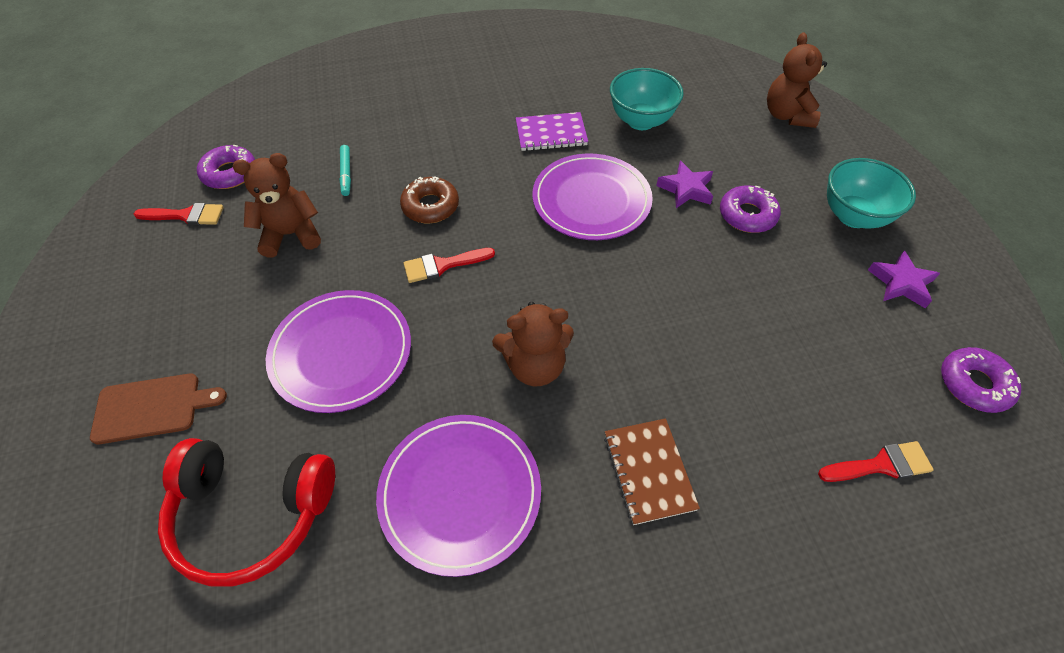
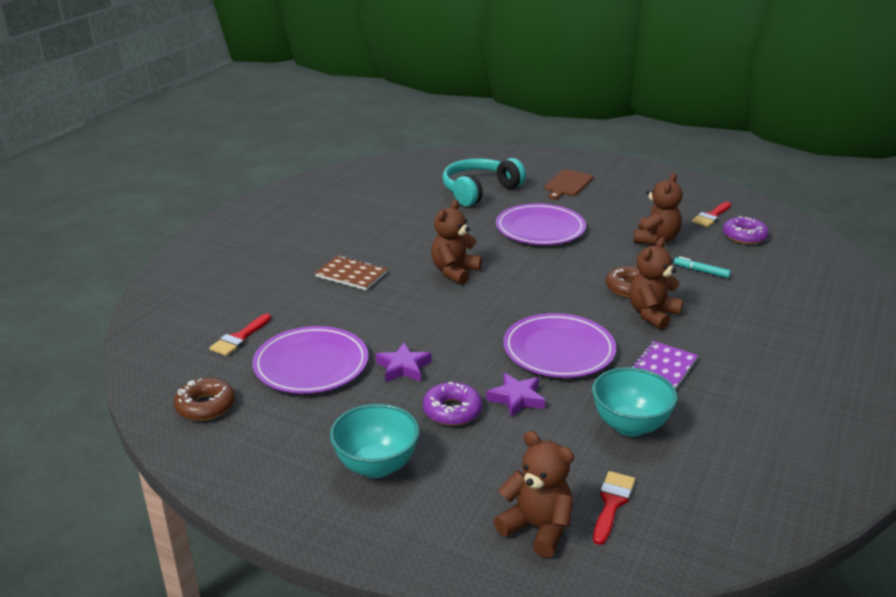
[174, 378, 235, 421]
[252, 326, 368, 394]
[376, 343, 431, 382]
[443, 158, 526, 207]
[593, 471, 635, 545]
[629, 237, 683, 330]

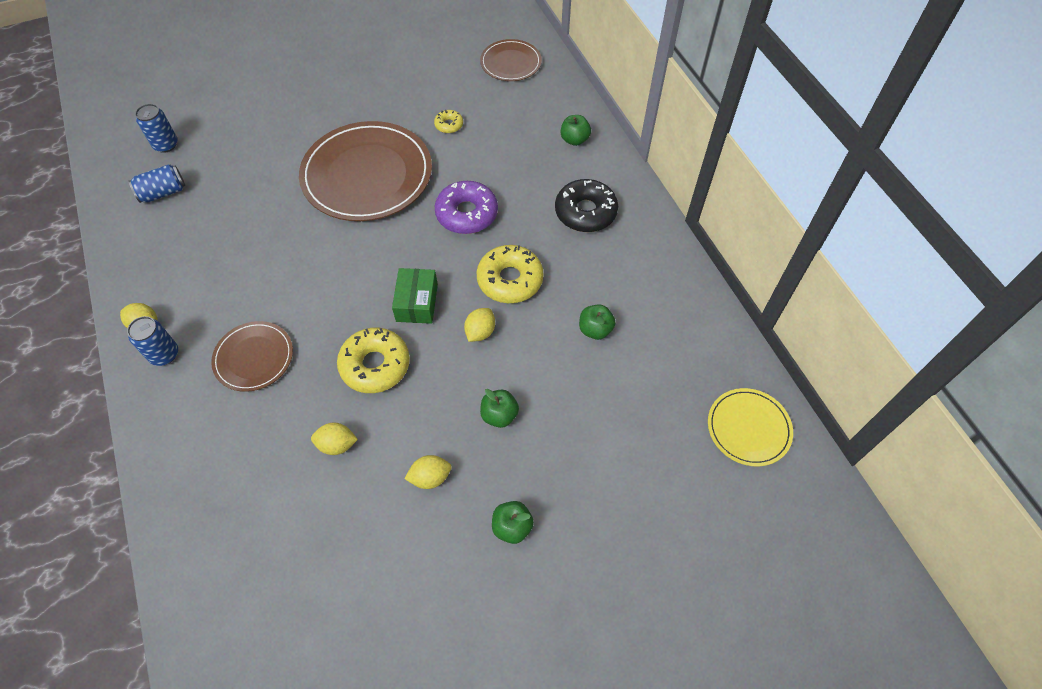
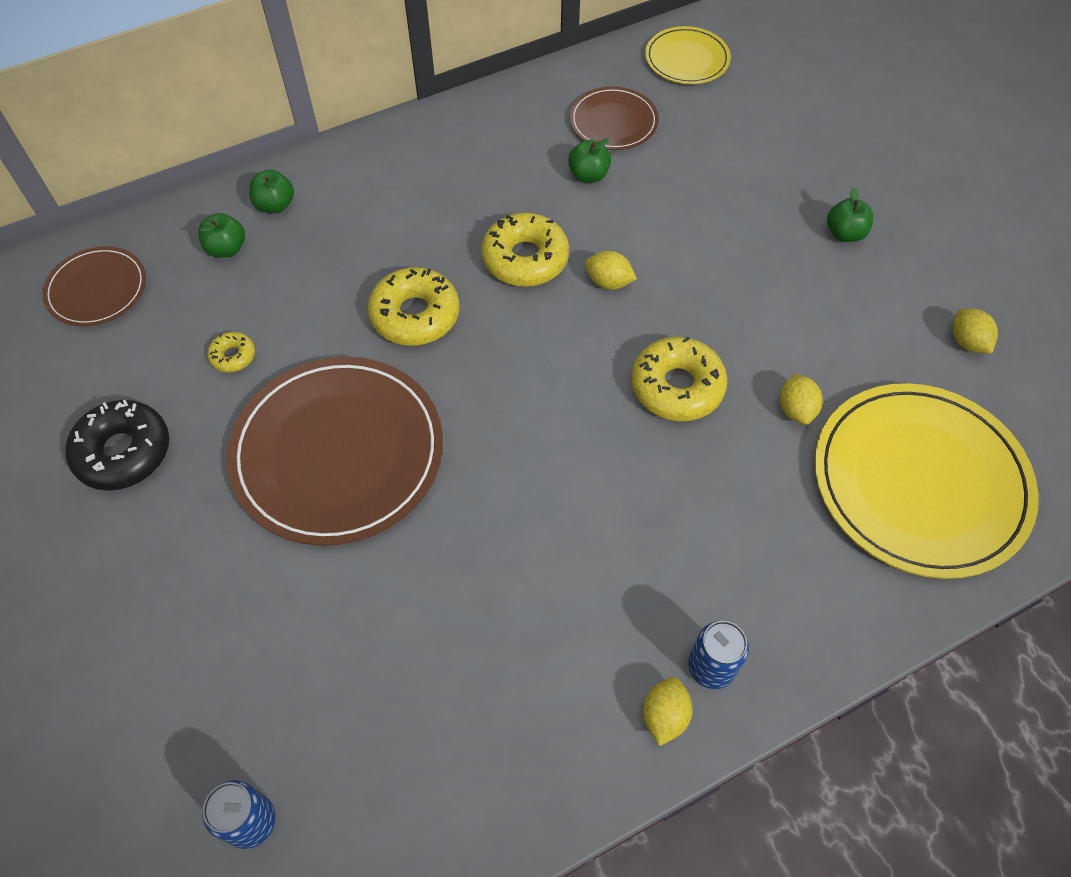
[65, 400, 169, 491]
[198, 213, 245, 258]
[368, 267, 460, 346]
[569, 86, 659, 150]
[815, 383, 1039, 579]
[952, 308, 998, 353]
[128, 164, 185, 203] (first image)
[392, 268, 438, 324] (first image)

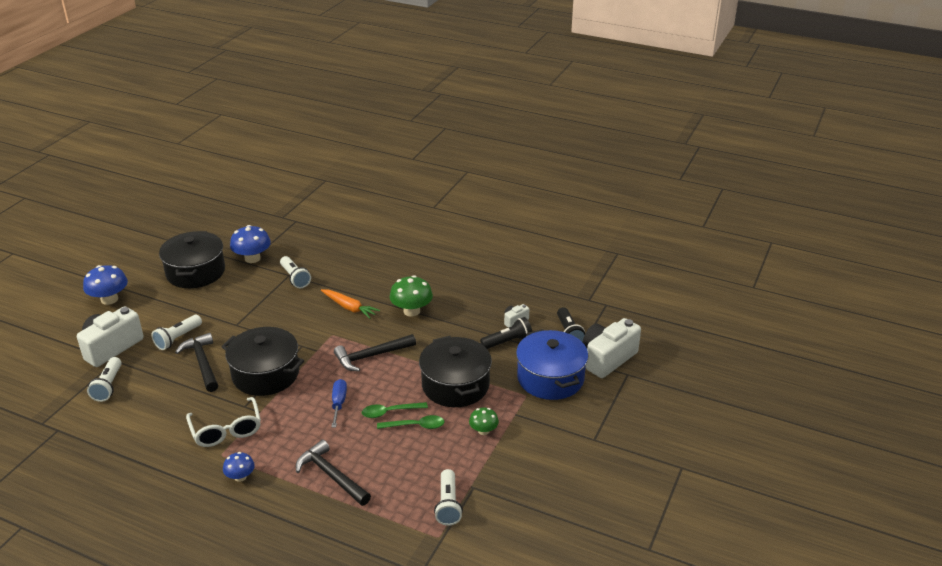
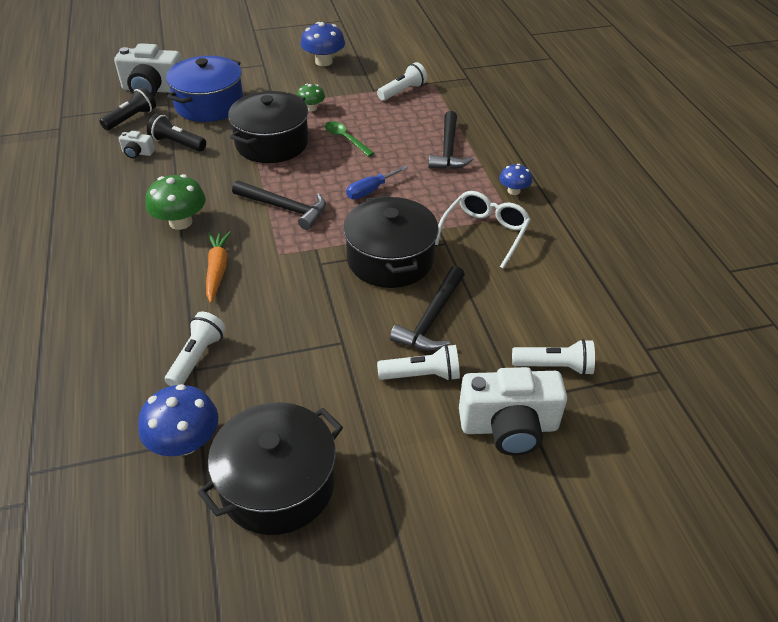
[301, 22, 345, 66]
[512, 339, 595, 375]
[362, 402, 428, 418] (first image)

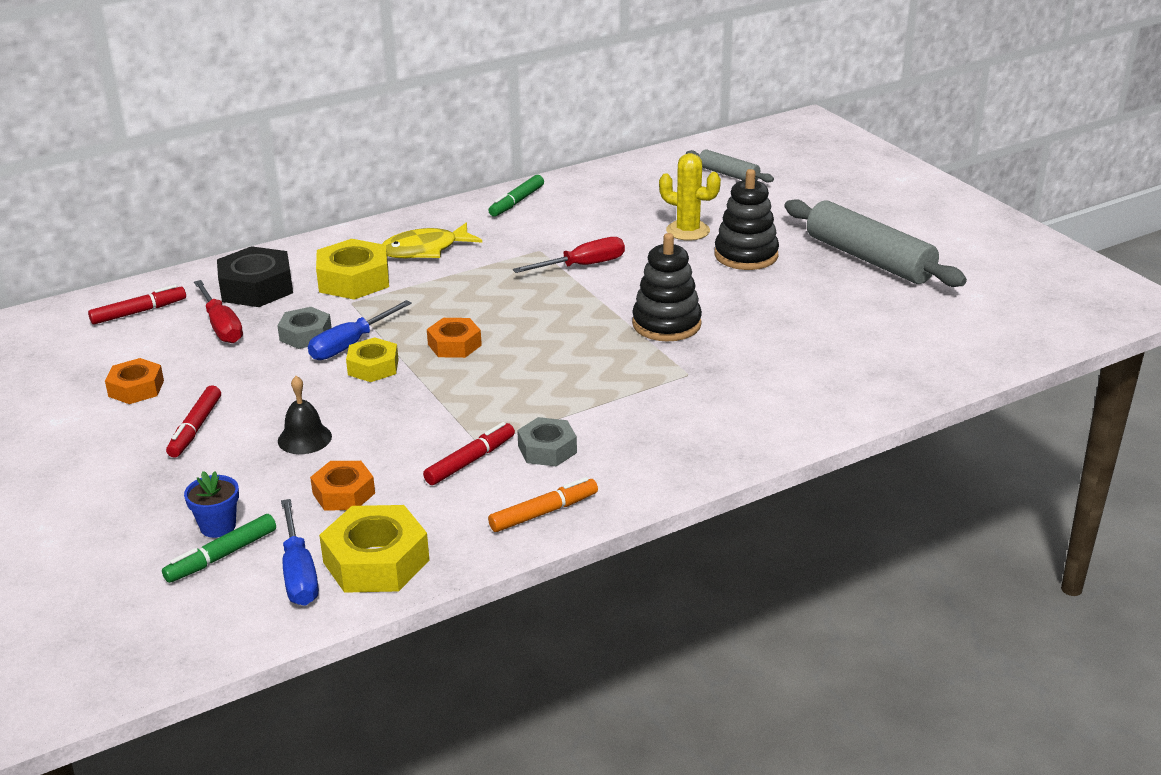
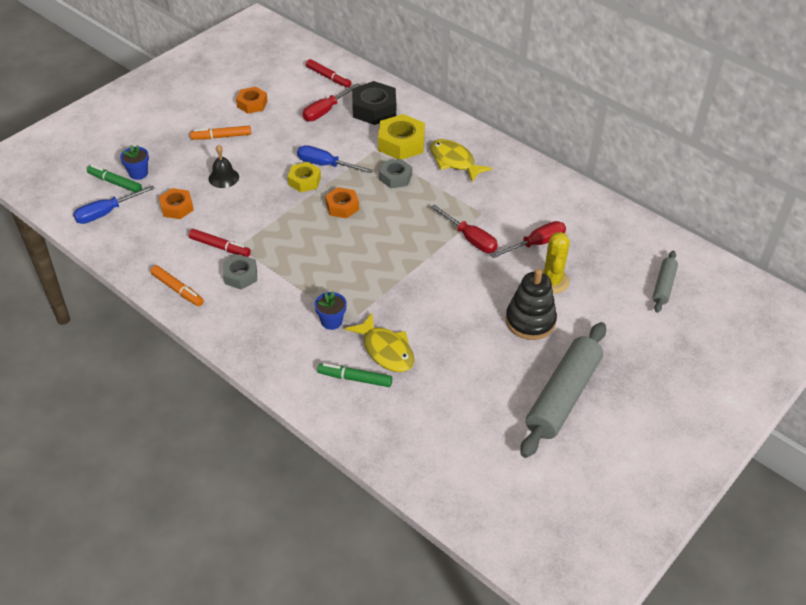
[190, 126, 251, 140]
[314, 291, 347, 330]
[317, 363, 392, 387]
[345, 313, 414, 372]
[379, 159, 412, 188]
[490, 221, 566, 258]
[319, 505, 430, 593] (first image)
[632, 233, 702, 342] (first image)

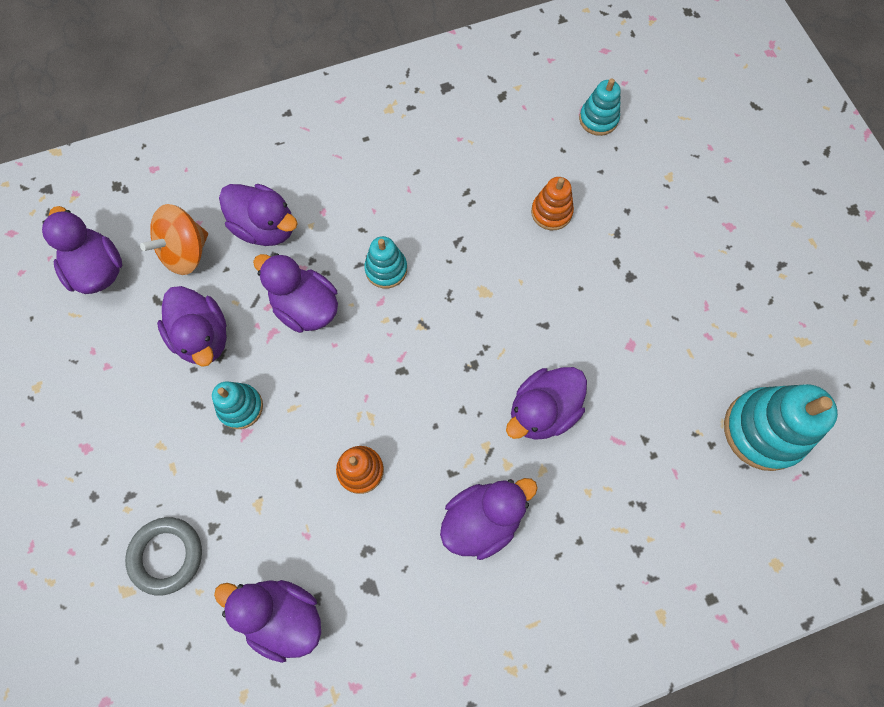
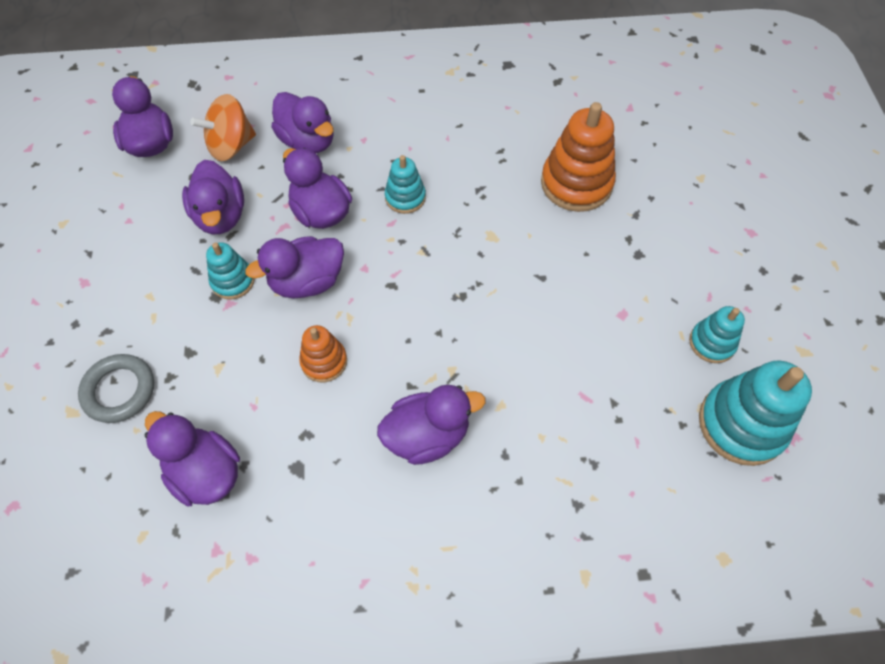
[245, 236, 344, 299]
[541, 102, 616, 212]
[689, 306, 745, 363]

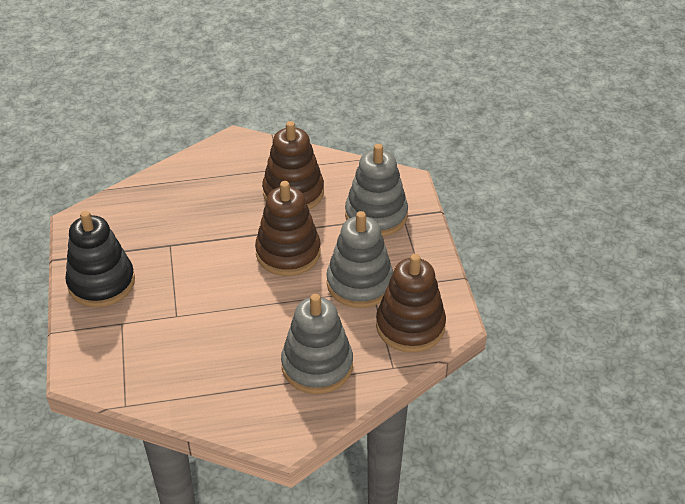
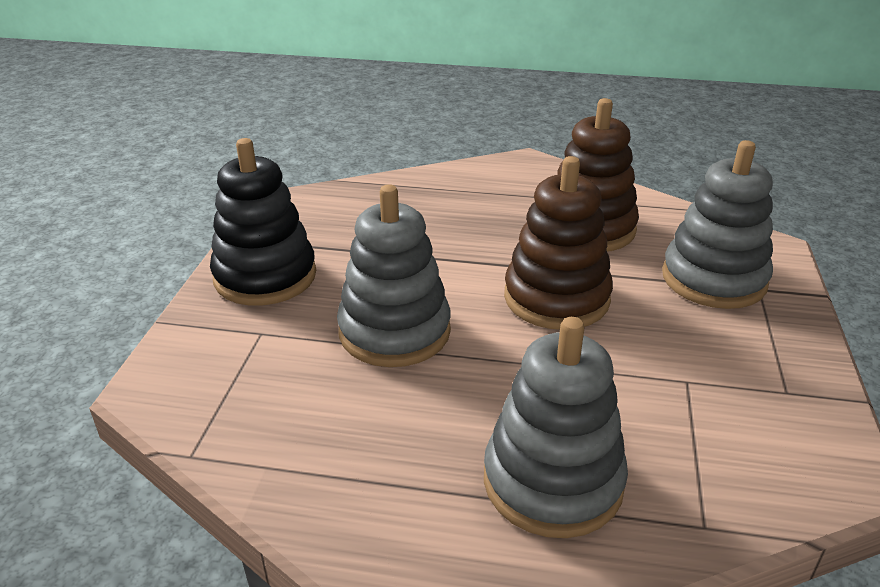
[337, 184, 451, 367]
[376, 254, 446, 353] (first image)

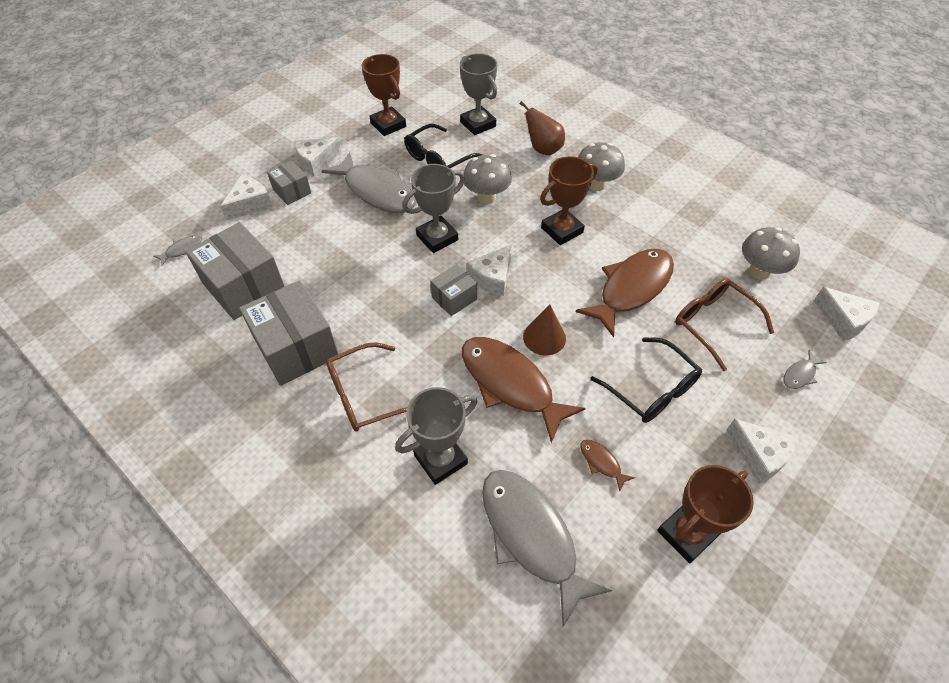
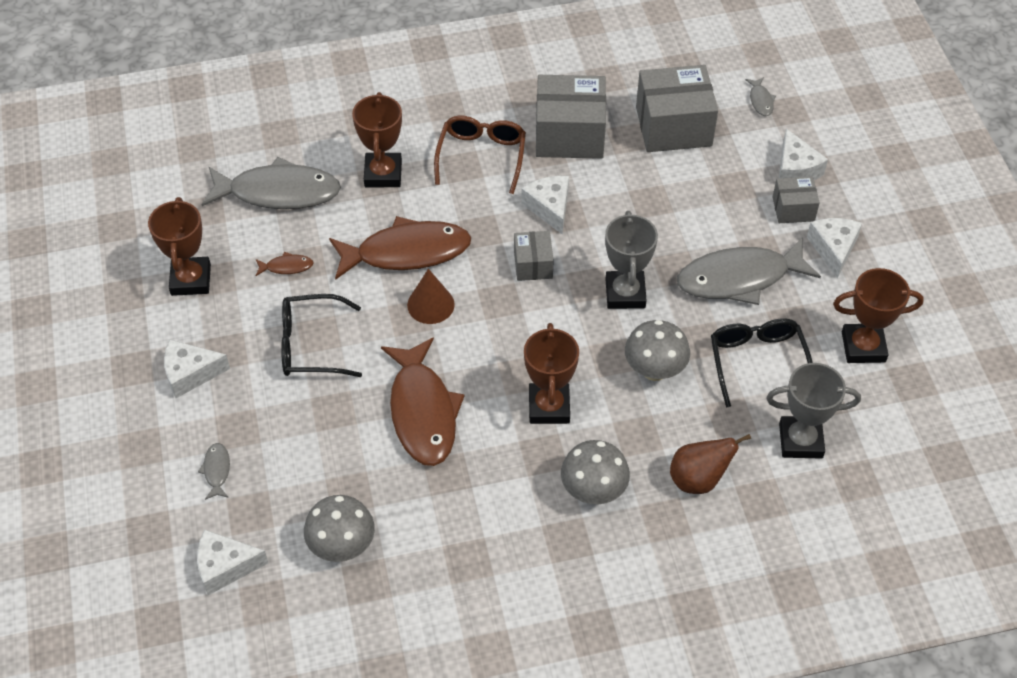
[352, 92, 402, 187]
[521, 176, 569, 234]
[675, 278, 774, 371] (first image)

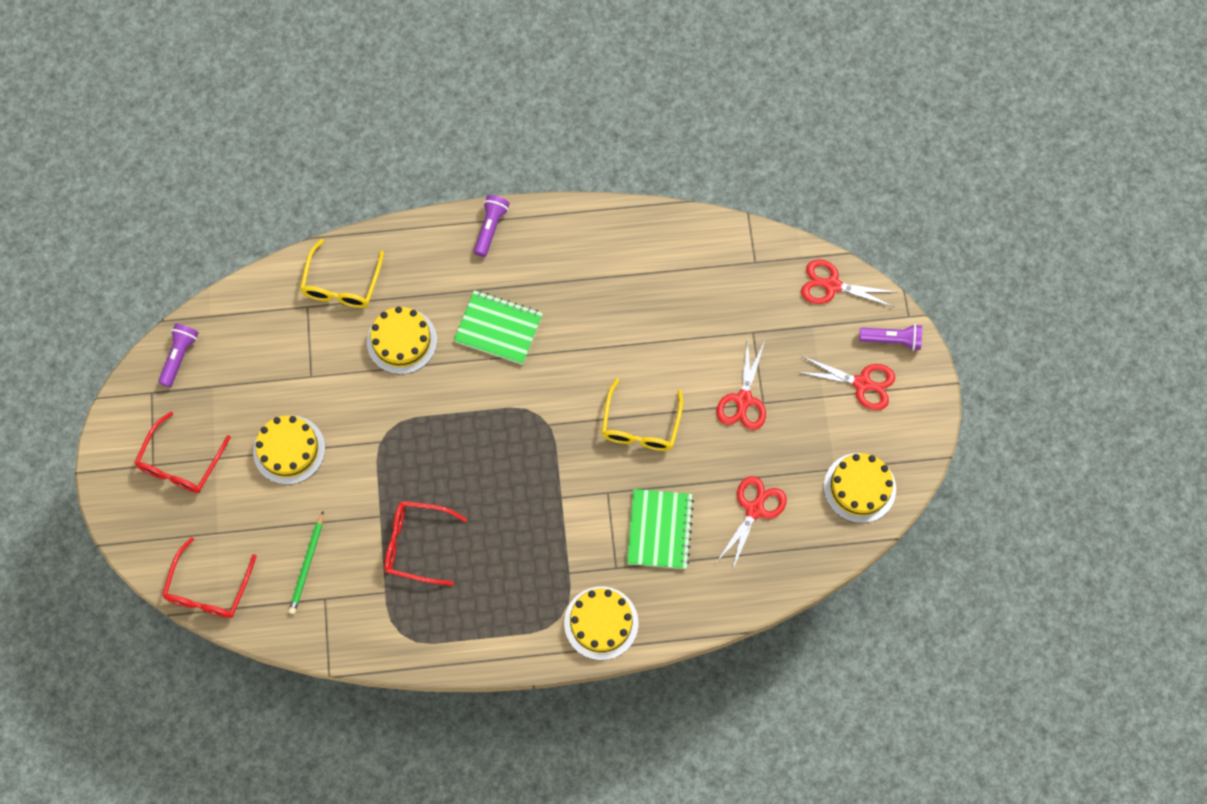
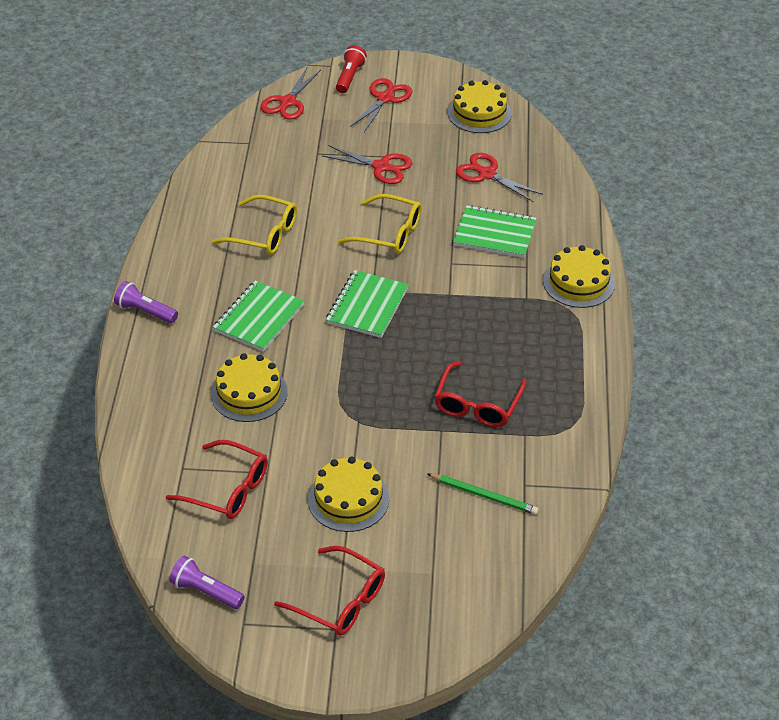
[166, 440, 268, 519]
[212, 195, 297, 255]
[326, 270, 409, 338]
[336, 45, 367, 93]

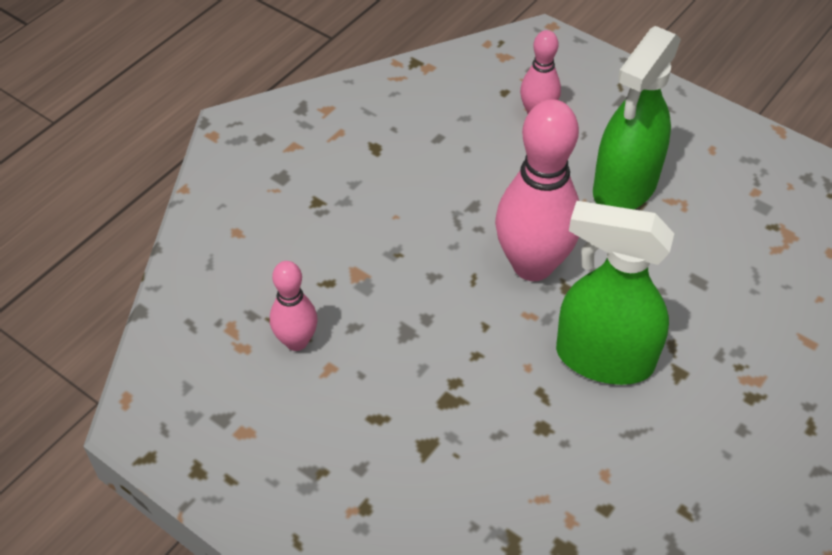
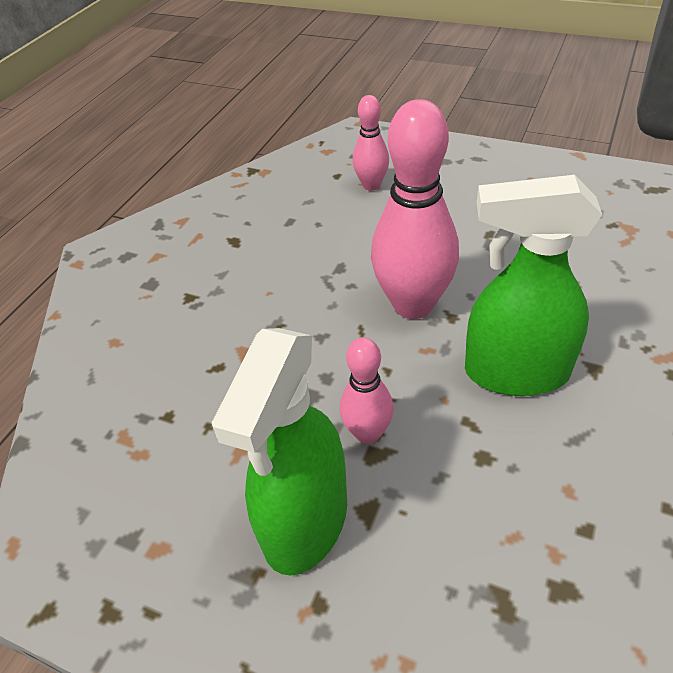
[212, 328, 347, 575]
[340, 337, 394, 444]

